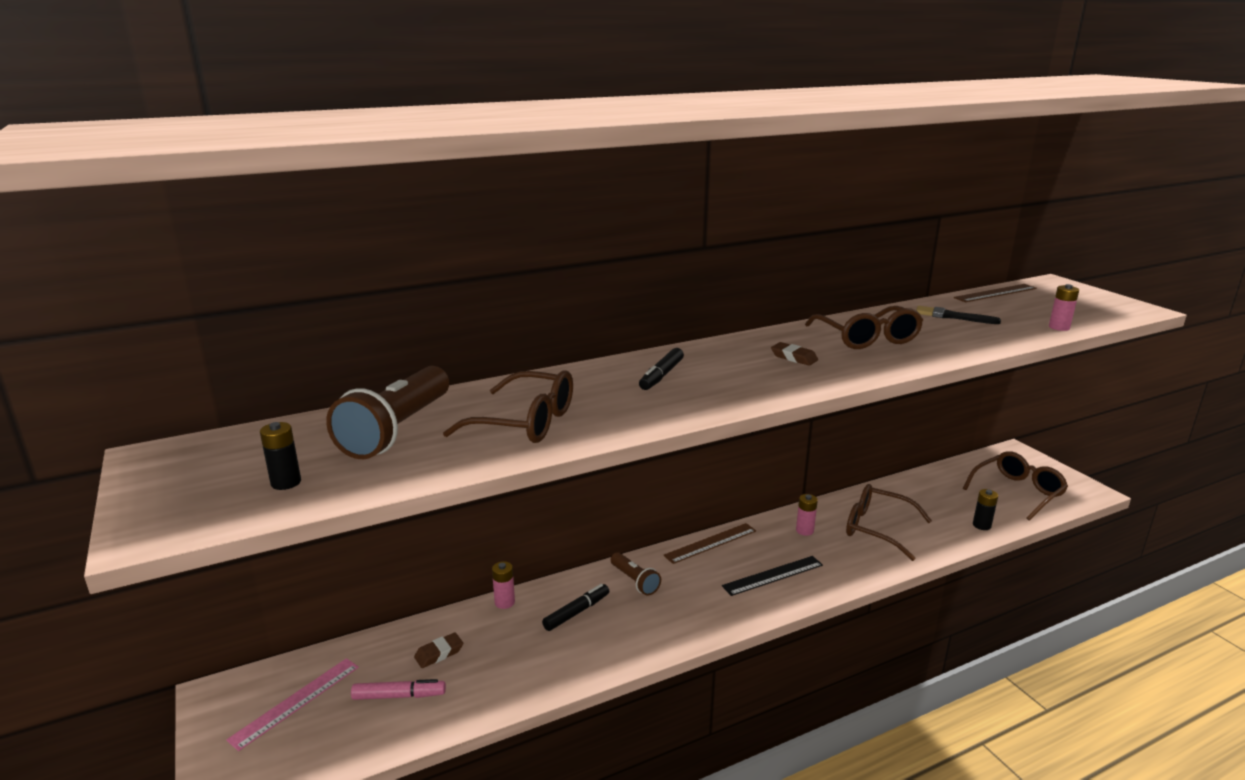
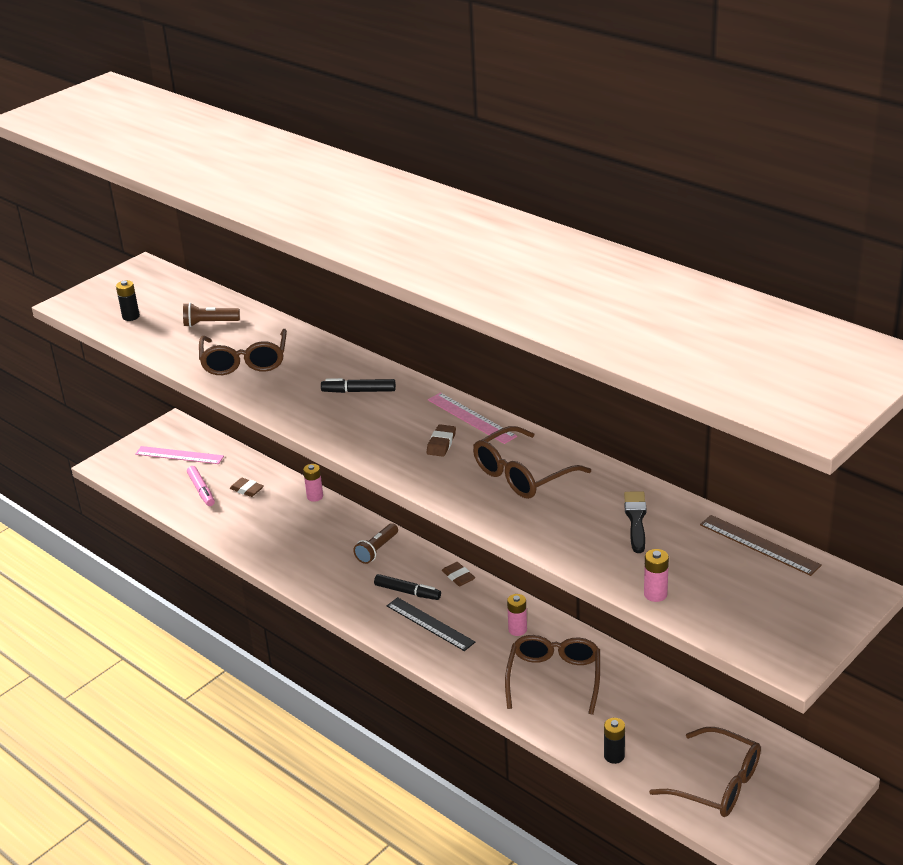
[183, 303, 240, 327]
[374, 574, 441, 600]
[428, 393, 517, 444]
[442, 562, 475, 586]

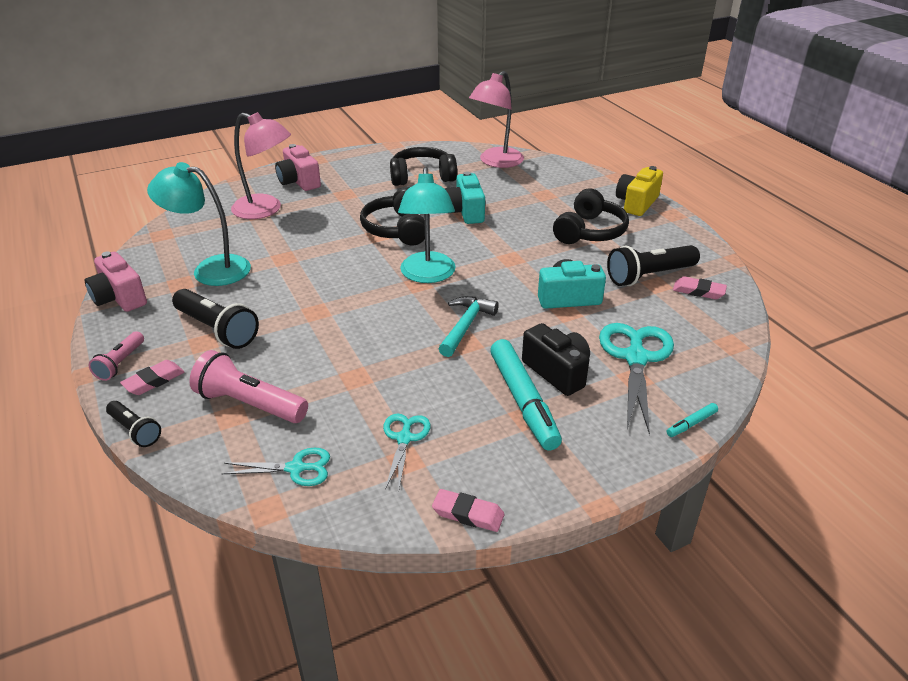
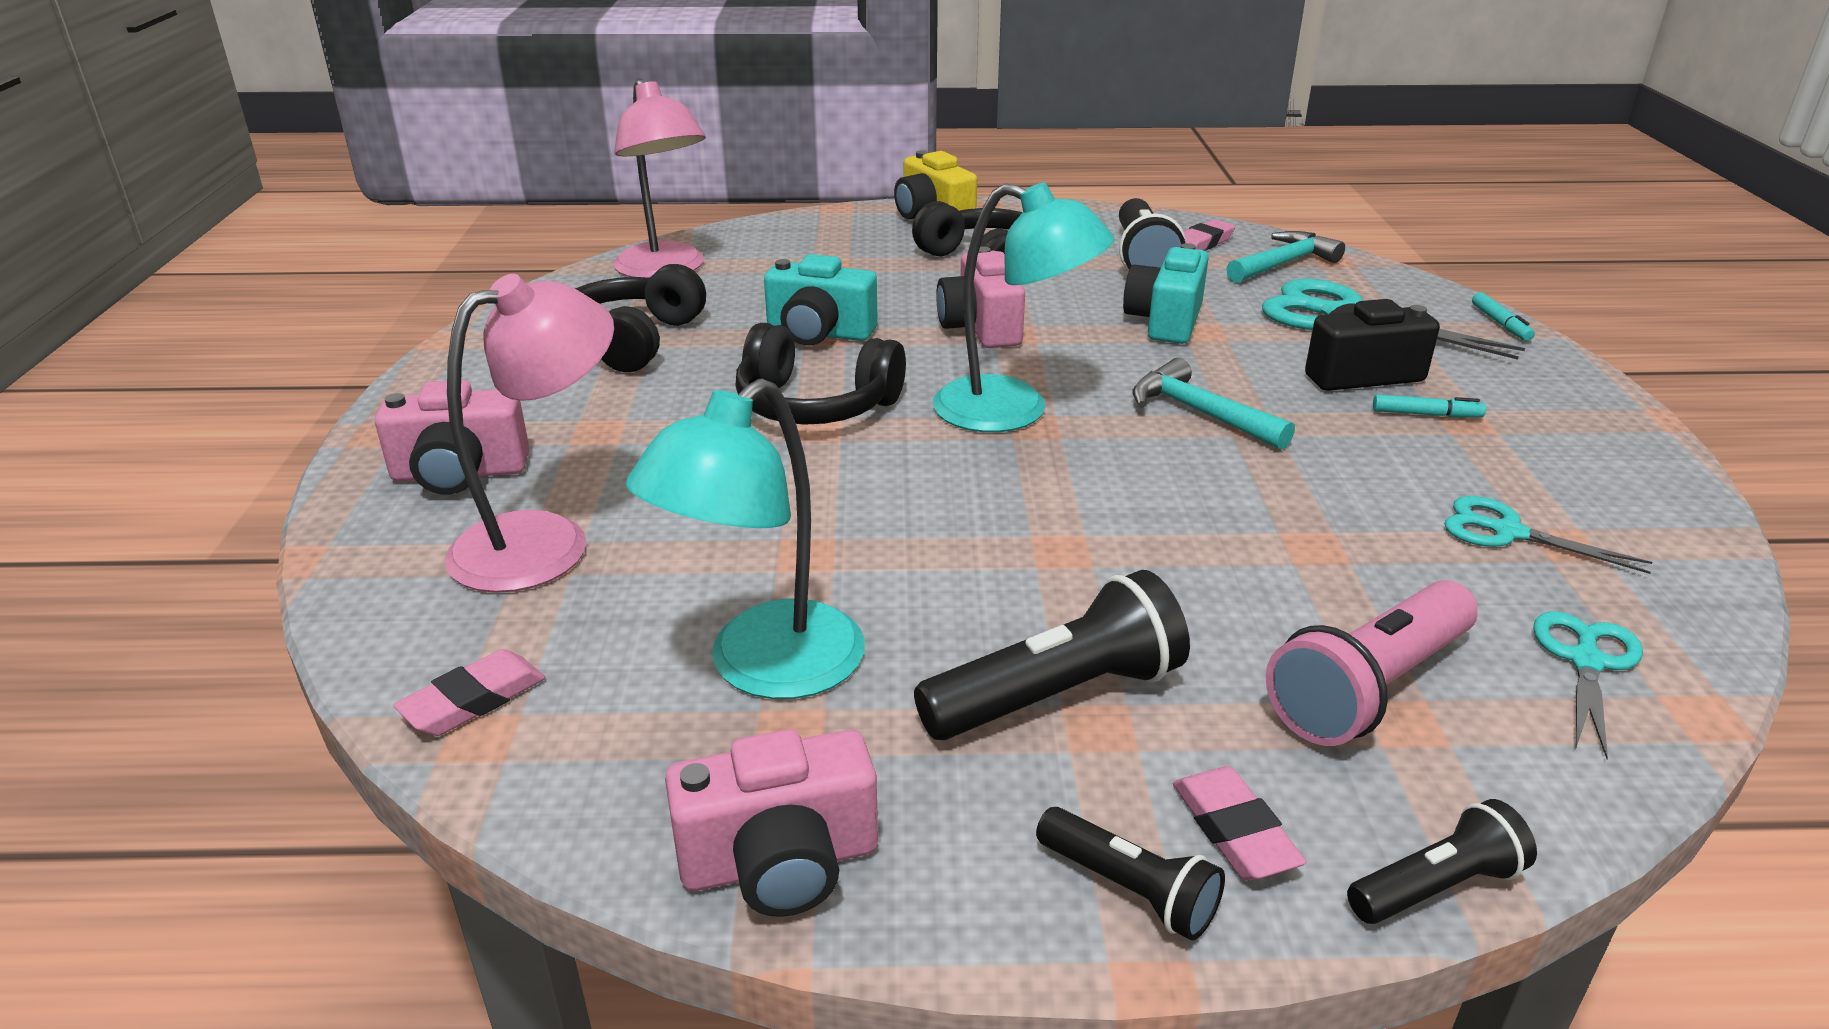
[393, 649, 546, 736]
[936, 247, 1025, 348]
[1036, 807, 1225, 941]
[1226, 231, 1345, 283]
[1373, 394, 1486, 417]

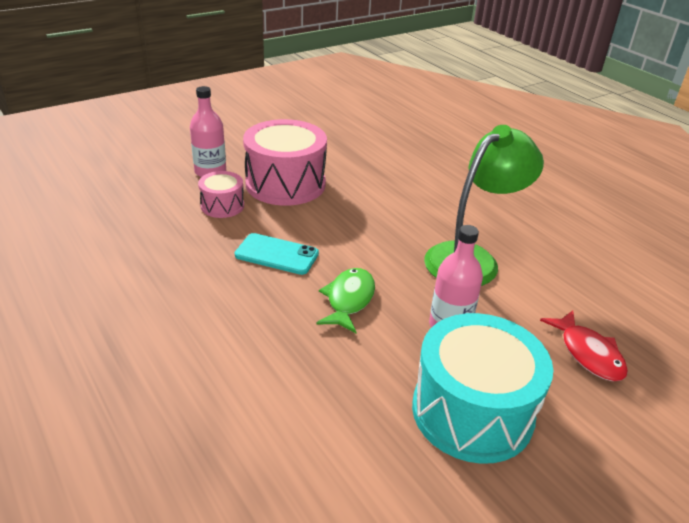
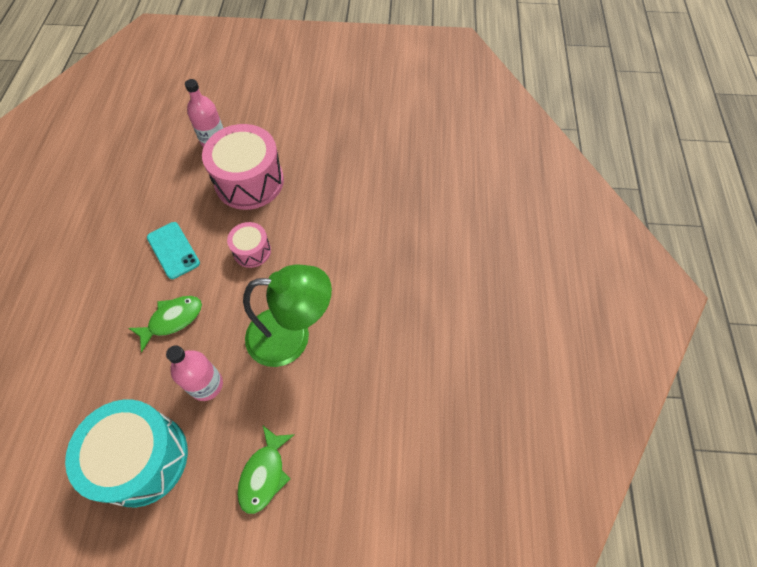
[227, 222, 271, 268]
[237, 426, 295, 514]

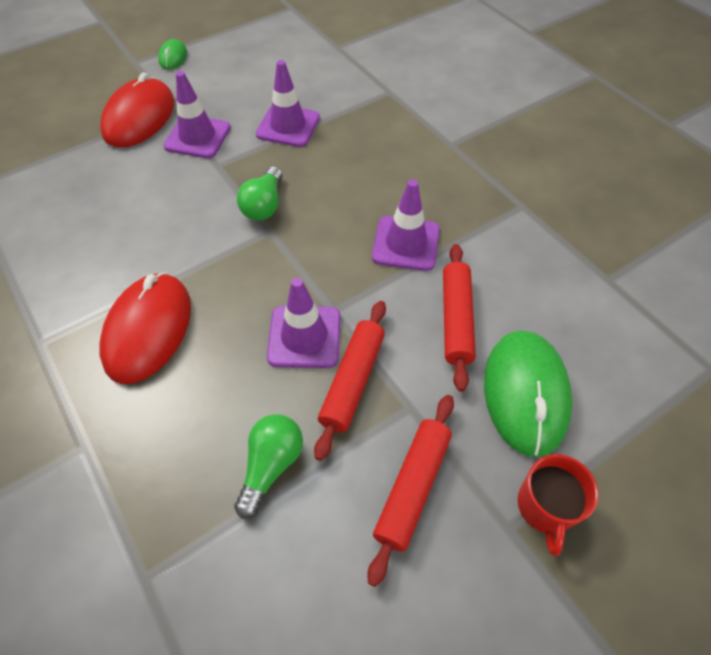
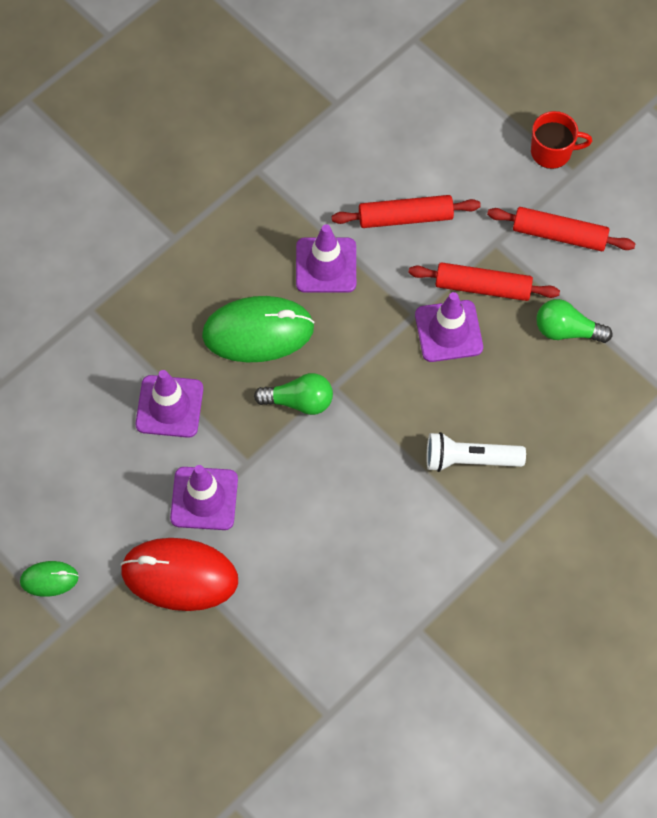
[202, 296, 315, 362]
[427, 432, 526, 472]

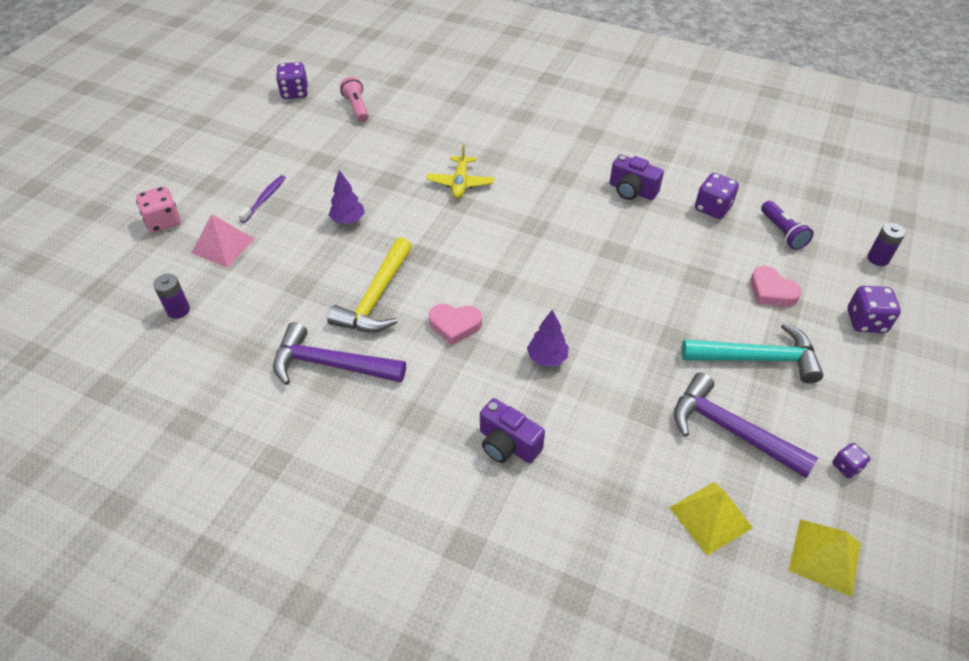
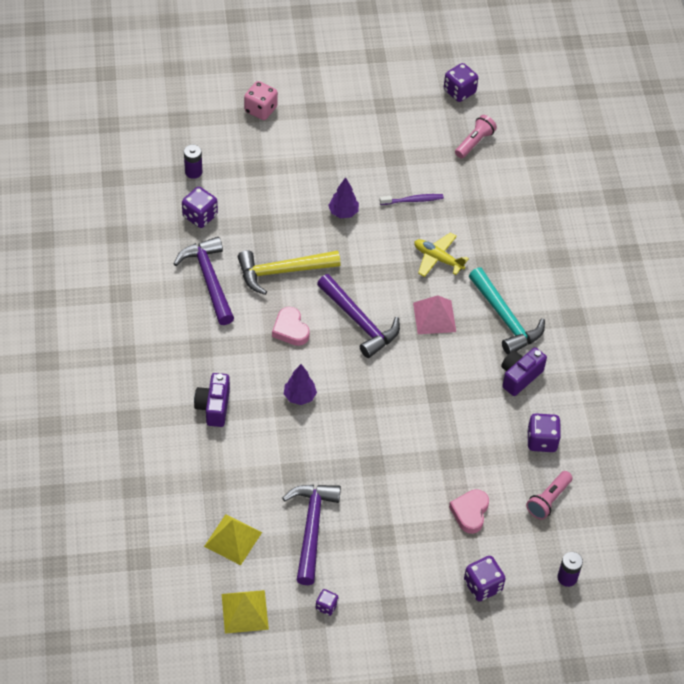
[182, 187, 218, 228]
[317, 274, 400, 358]
[380, 194, 444, 205]
[413, 295, 456, 334]
[414, 232, 469, 277]
[469, 267, 545, 355]
[501, 347, 547, 396]
[526, 471, 573, 520]

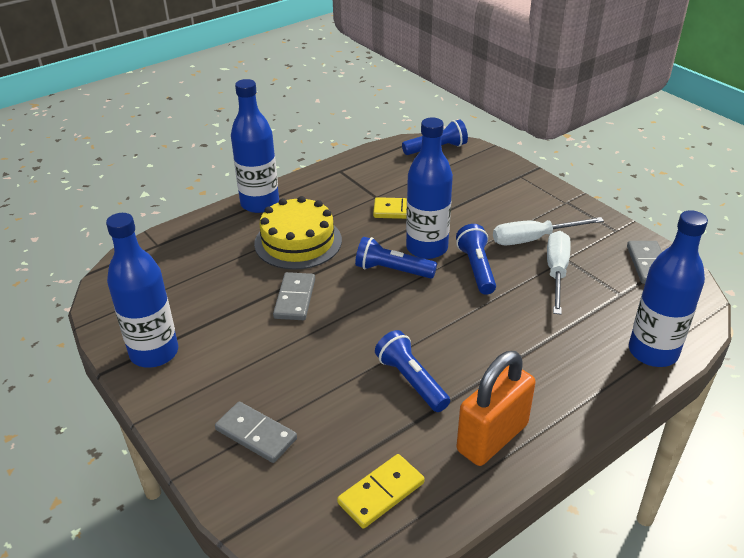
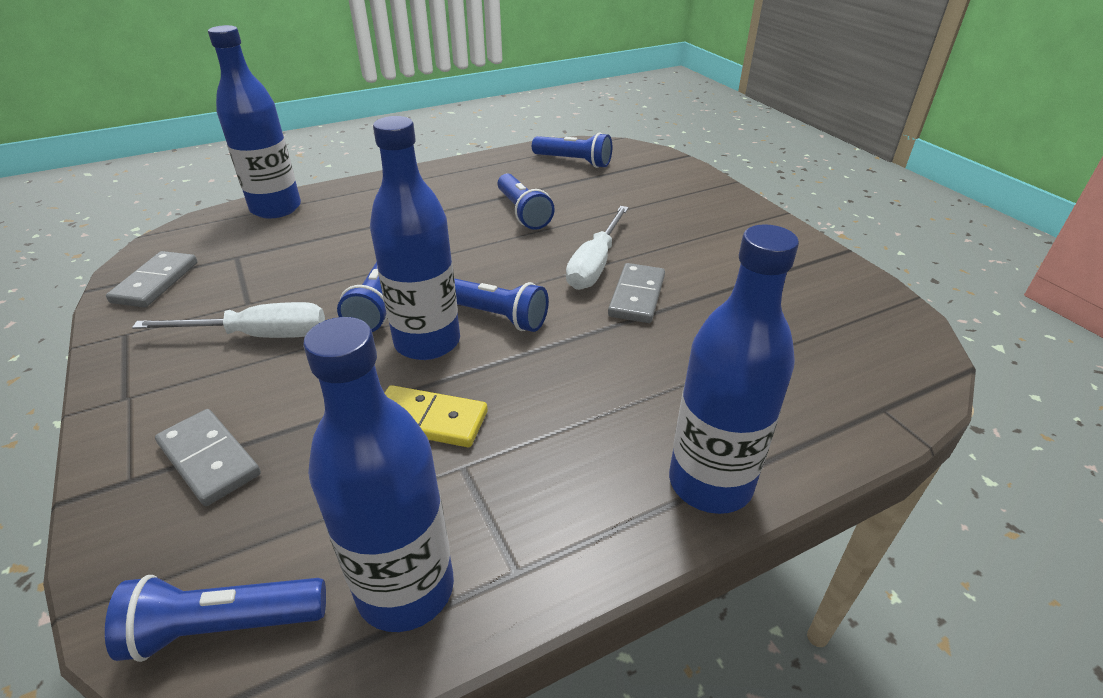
[155, 409, 261, 506]
[303, 317, 454, 632]
[532, 133, 612, 168]
[566, 206, 629, 290]
[254, 196, 342, 270] (first image)
[457, 351, 536, 466] (first image)

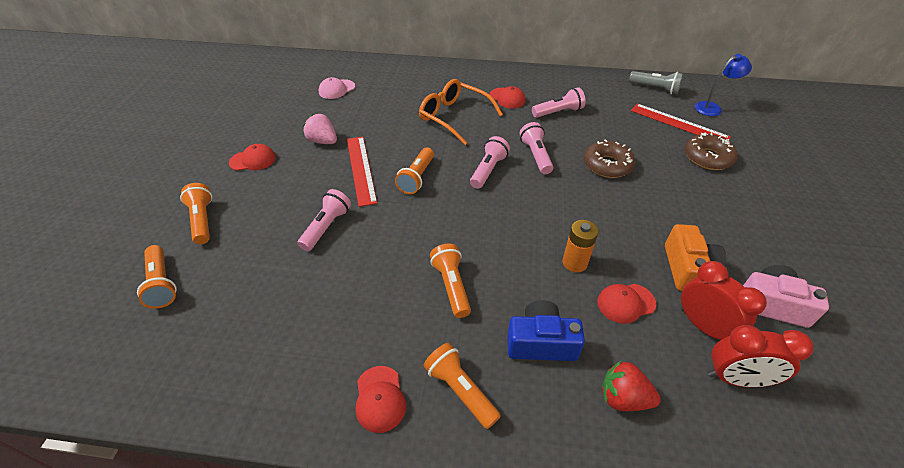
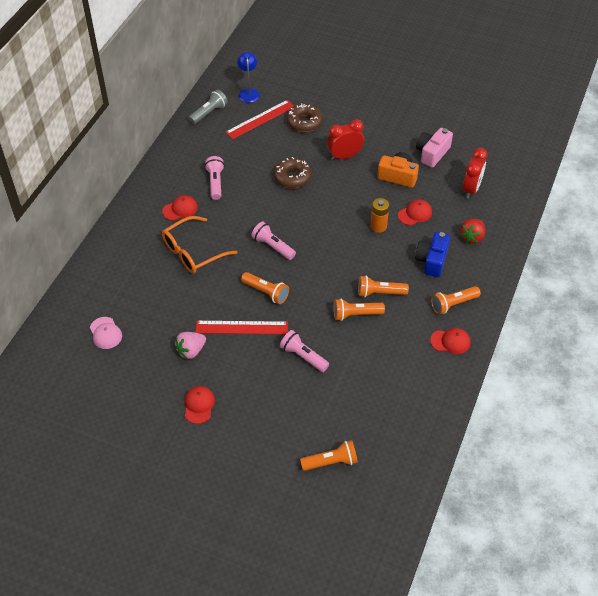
[327, 119, 364, 160]
[333, 299, 385, 321]
[398, 199, 432, 225]
[520, 122, 553, 174] (first image)

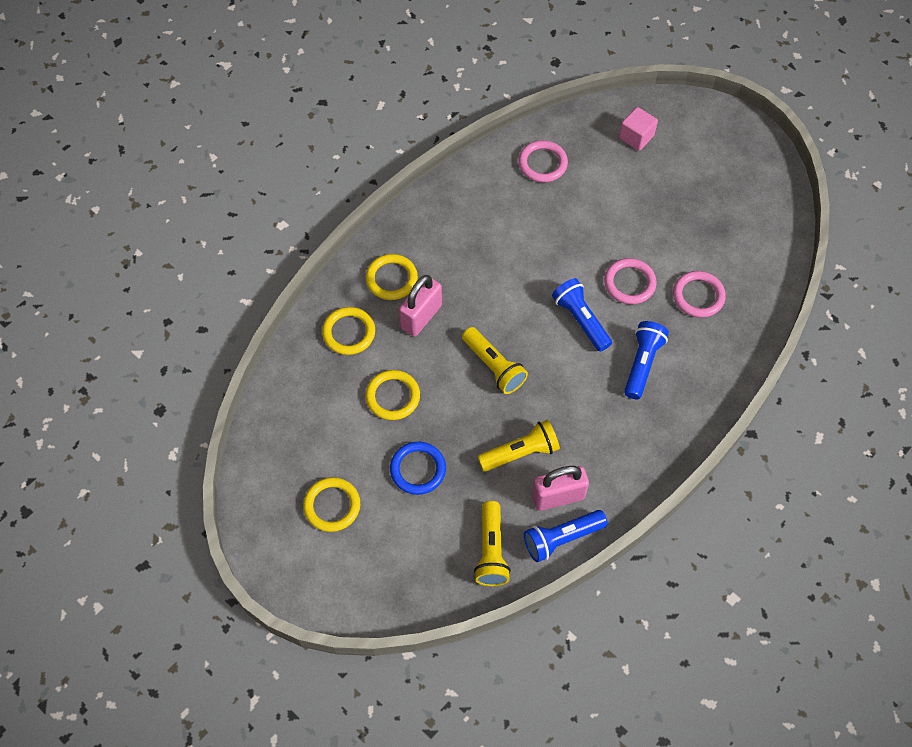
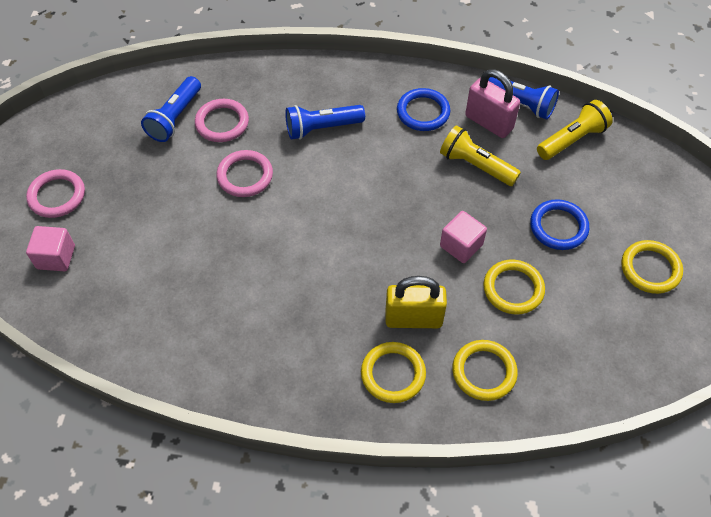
[26, 169, 85, 218]
[141, 76, 201, 142]
[386, 276, 447, 328]
[397, 88, 450, 131]
[440, 211, 487, 263]
[462, 327, 528, 394] (first image)

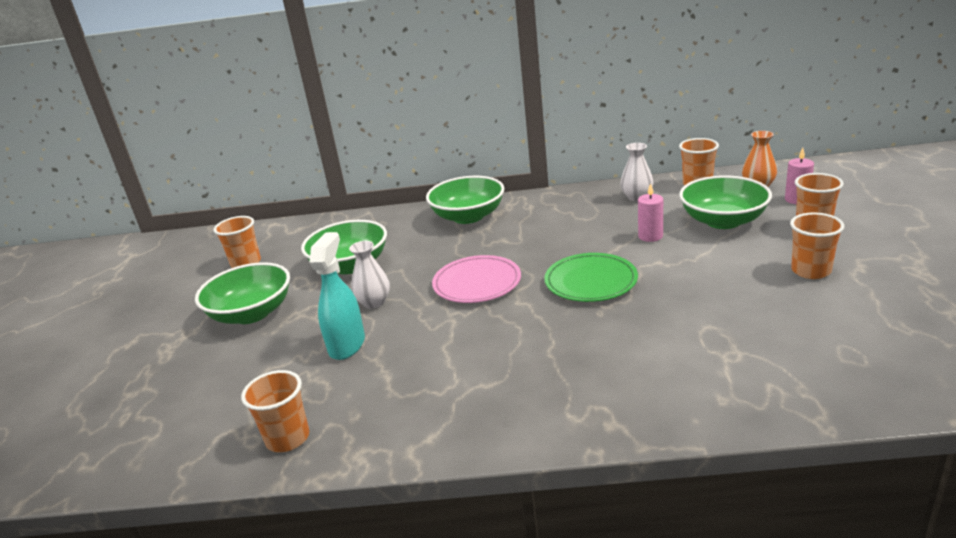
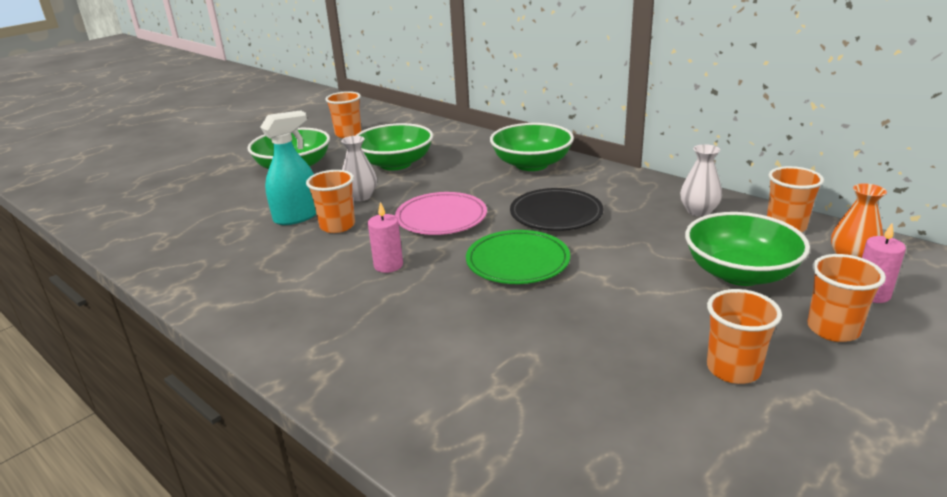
[306, 170, 355, 233]
[368, 202, 403, 273]
[510, 188, 604, 231]

